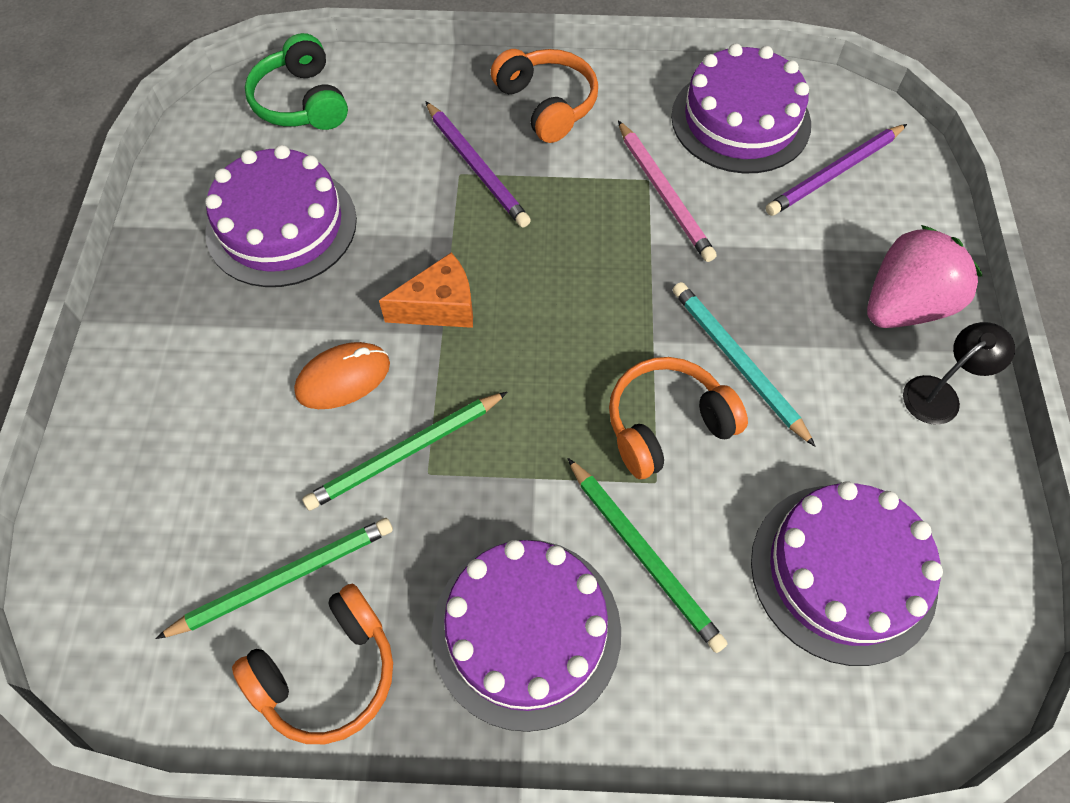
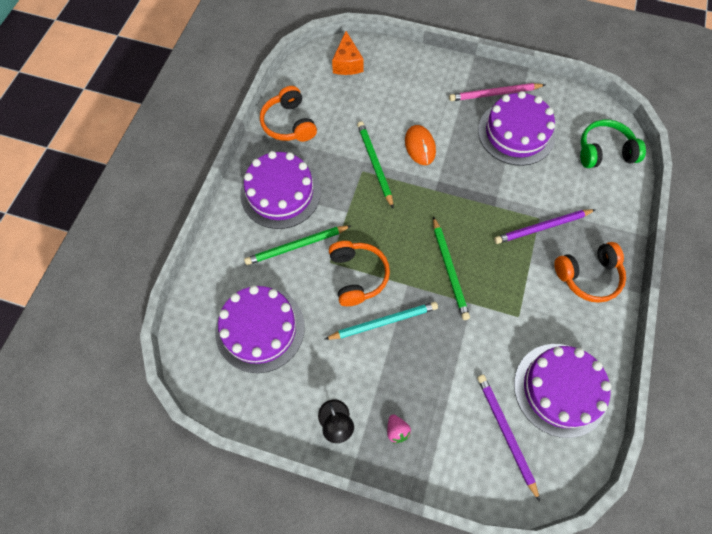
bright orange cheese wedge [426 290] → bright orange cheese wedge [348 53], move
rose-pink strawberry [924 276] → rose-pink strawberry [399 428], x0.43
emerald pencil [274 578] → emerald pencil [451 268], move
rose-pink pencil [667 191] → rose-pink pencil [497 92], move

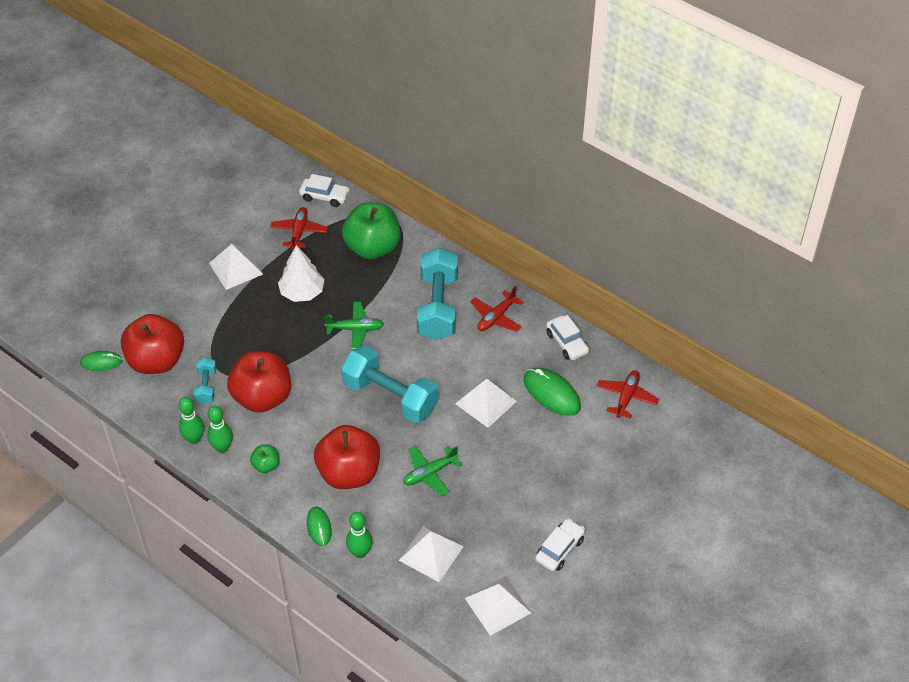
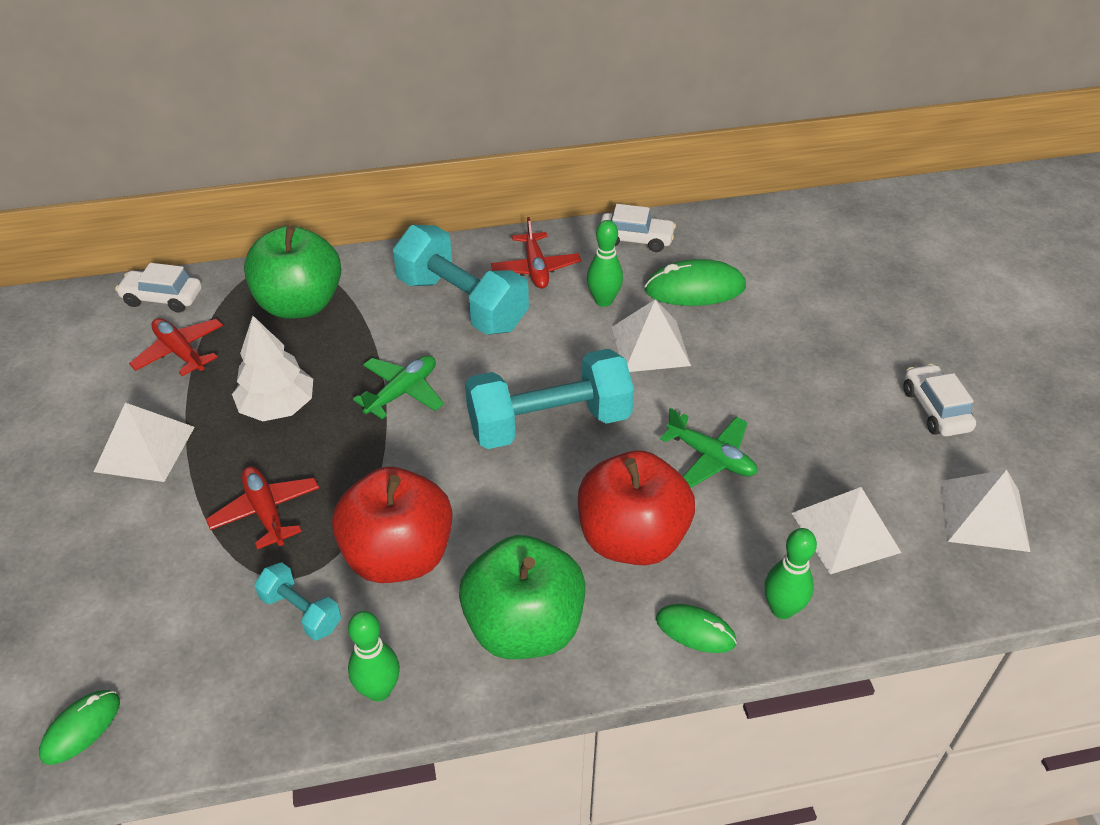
white automobile [324 190] → white automobile [158 287], 135 degrees counterclockwise
crimson toy plane [628 394] → crimson toy plane [262 508], move
emerald apple fruit [264 459] → emerald apple fruit [522 597], x2.23
emerald tenpin [220 429] → emerald tenpin [605 263], move
emerald toy plane [432 471] → emerald toy plane [708 448], 60 degrees counterclockwise
crimson apple fruit [152 344] → -

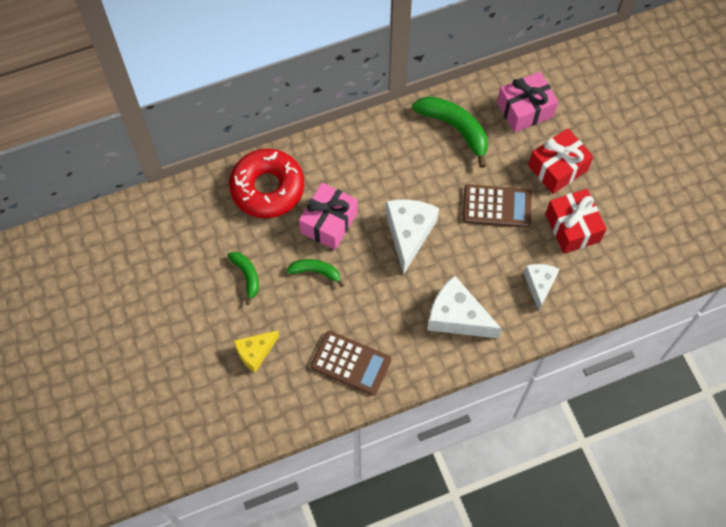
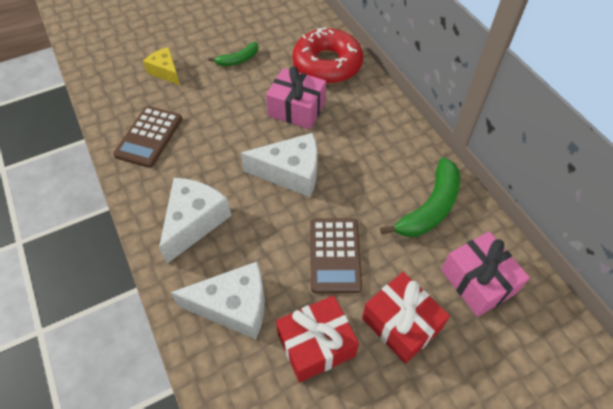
white cheese wedge [542 287] → white cheese wedge [217 300], x1.61
emerald banana fruit [315 273] → -

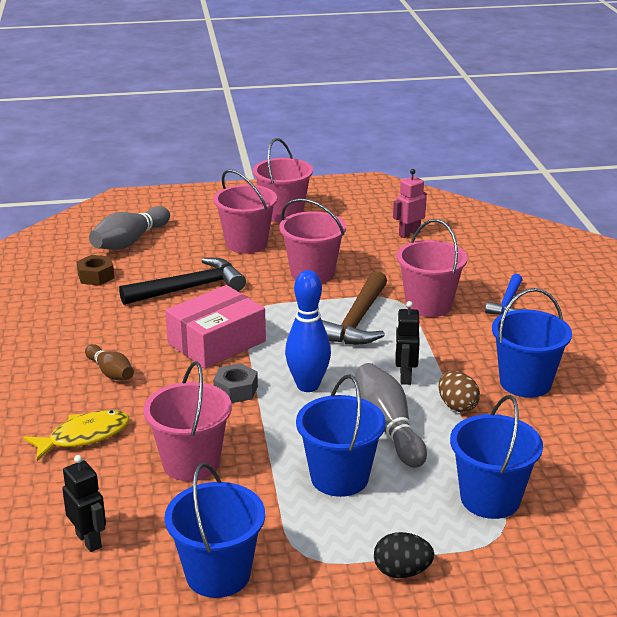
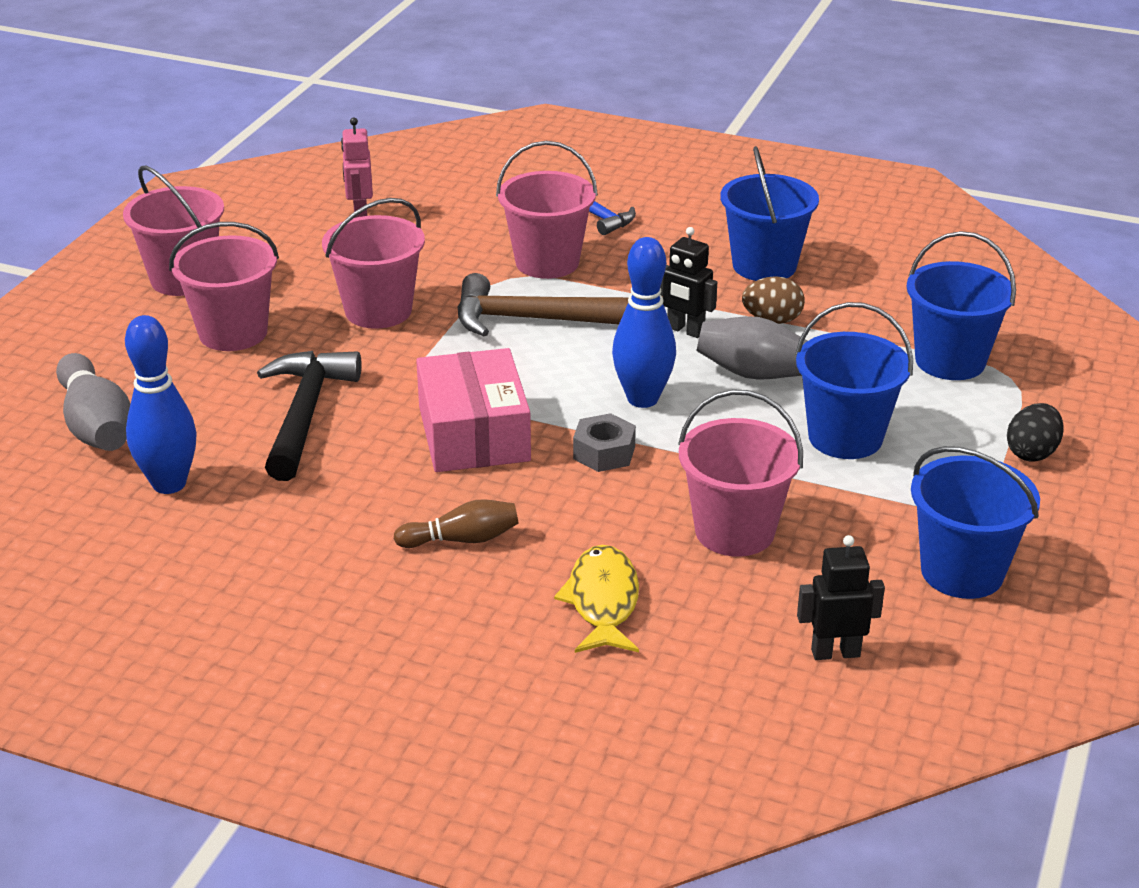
dark brown hexagon nut [95 270] → cobalt tenpin [161 404]
dark brown claw hammer [354 308] → dark brown claw hammer [543 304], 135 degrees clockwise

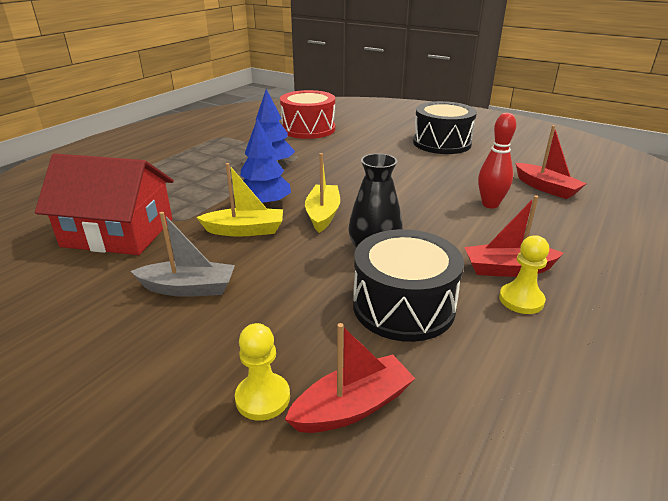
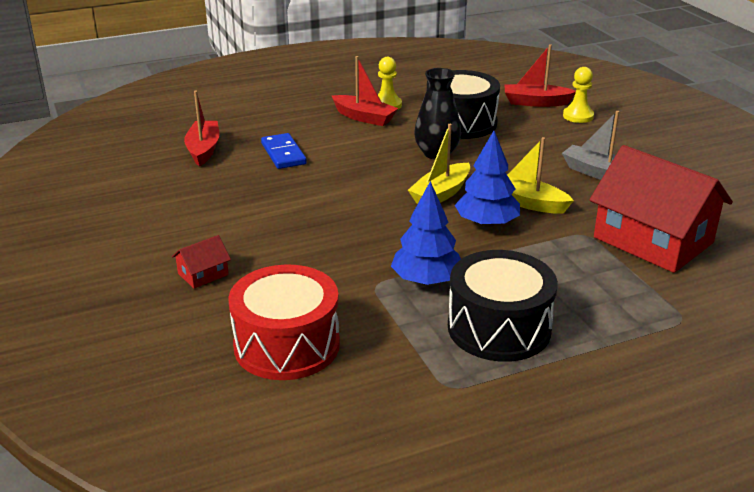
- → crimson cottage [201 262]
crimson tenpin [497 161] → cobalt domino piece [284 151]
jet-black toy drum [445 127] → jet-black toy drum [503 306], move

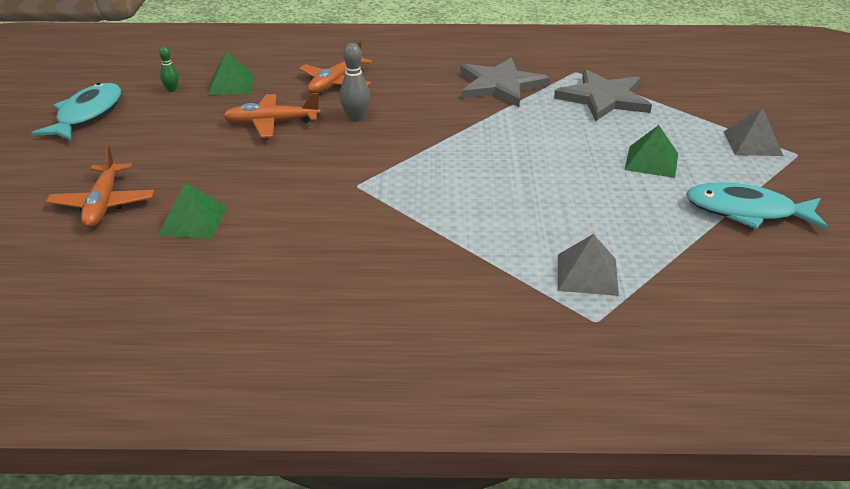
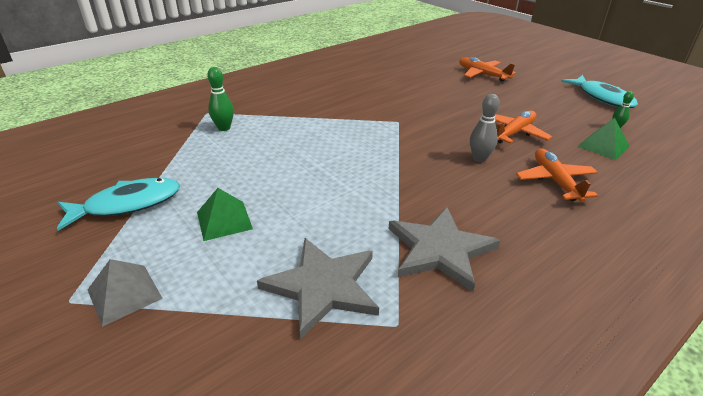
gray solid pyramid [588 265] → emerald tenpin [220 99]
emerald solid pyramid [192 210] → -

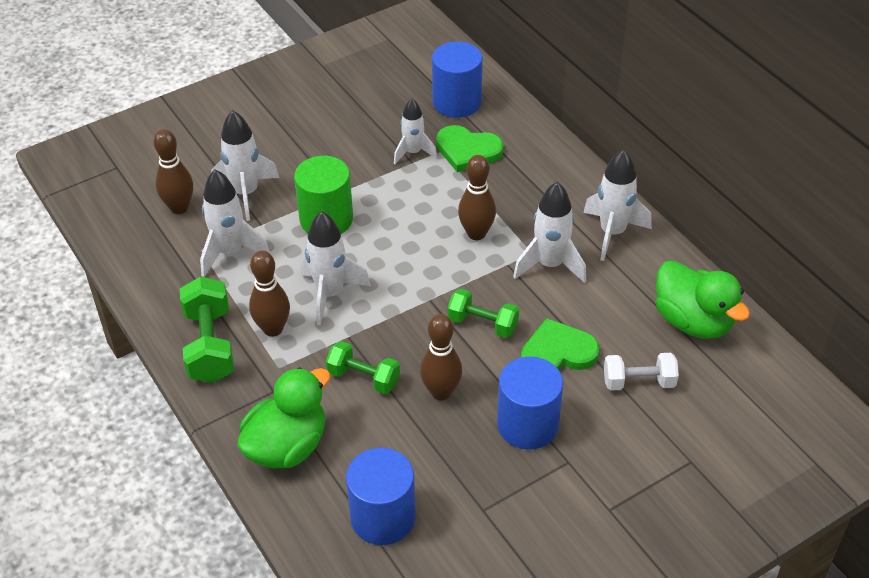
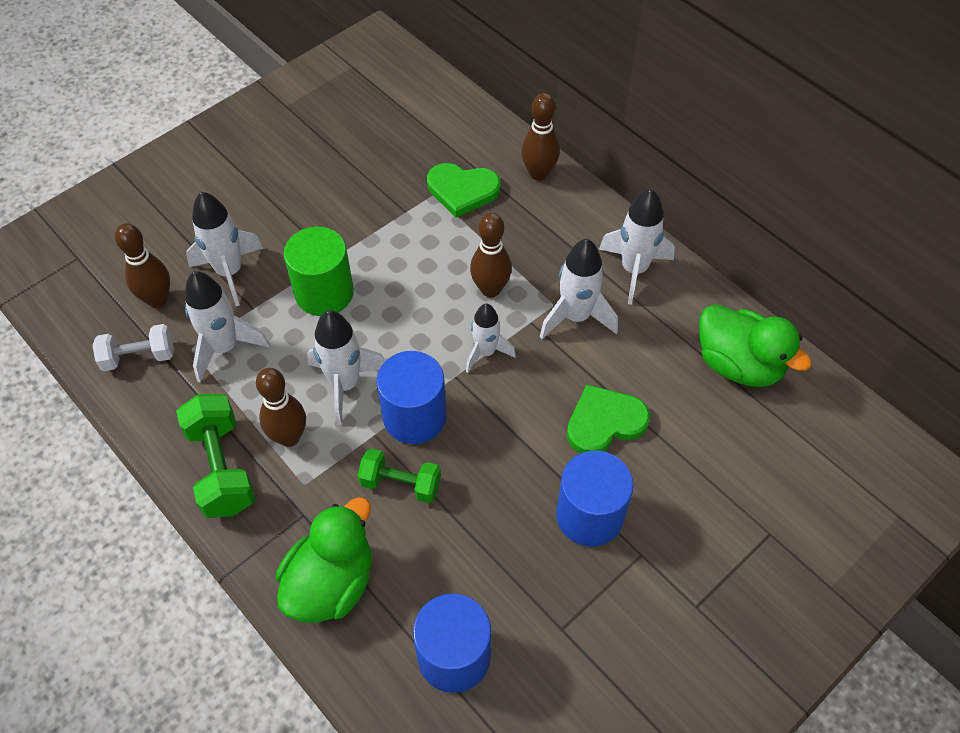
white free weight [641 372] → white free weight [133 347], move
cobalt cylinder shape [457 79] → cobalt cylinder shape [412 397], move
white rocket [415 131] → white rocket [491 338], move
dark brown tenpin [441 357] → dark brown tenpin [540 137], move
emerald free weight [483 313] → -

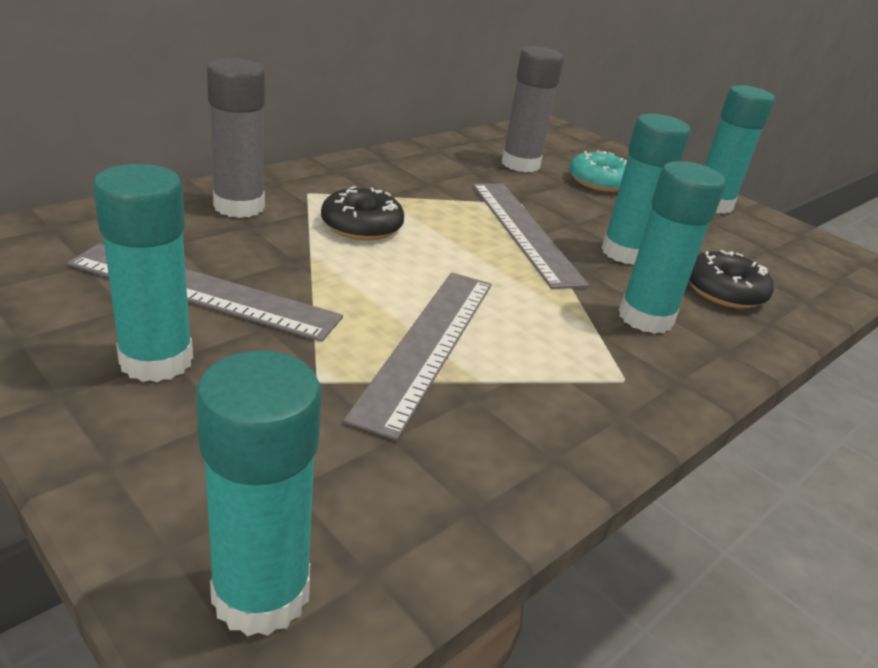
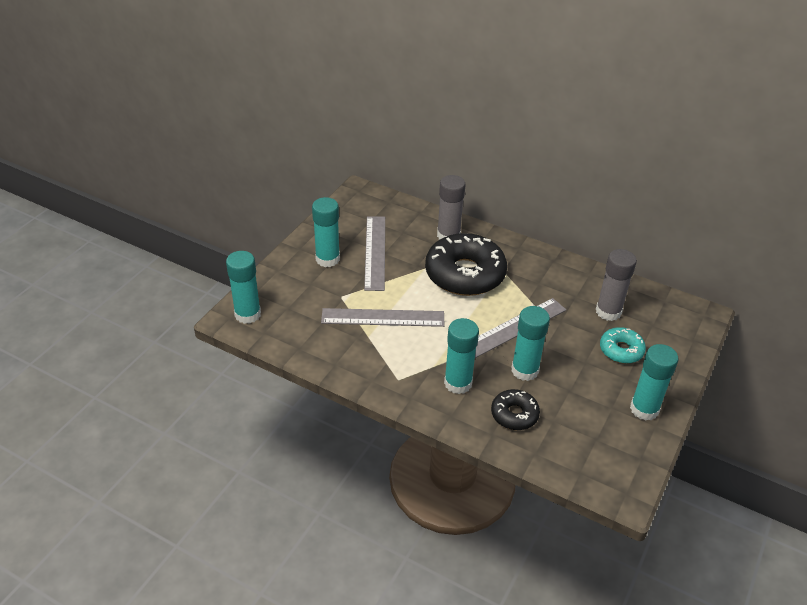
jet-black donut [362 213] → jet-black donut [466 264], x1.97

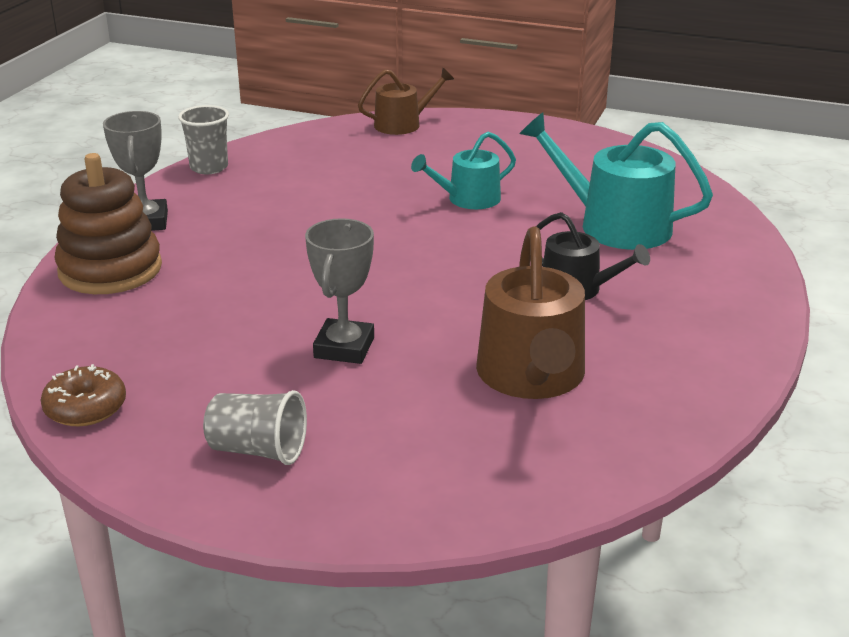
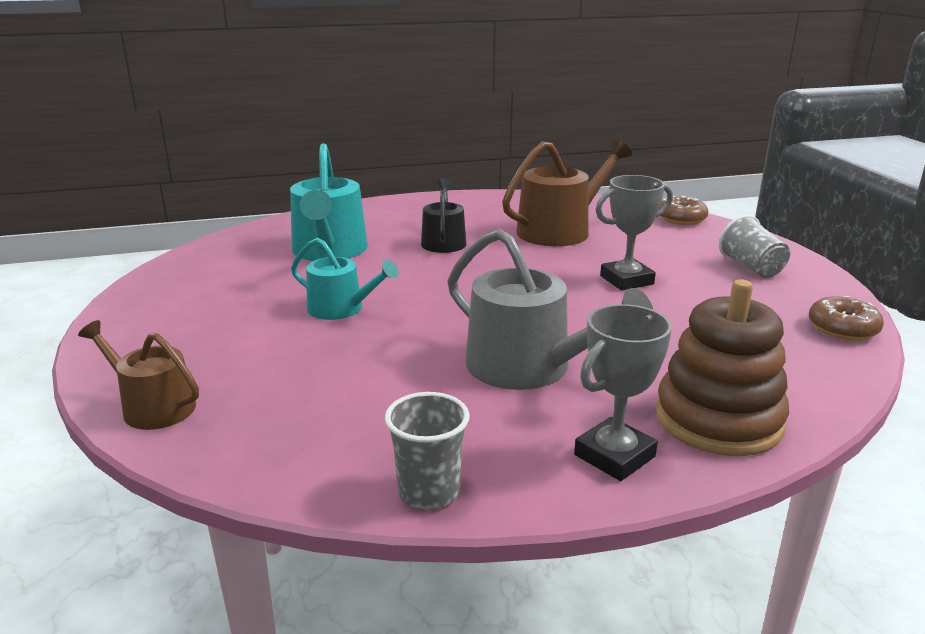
- → gray sprinkling can [550 309]
- → dark brown donut [684 210]

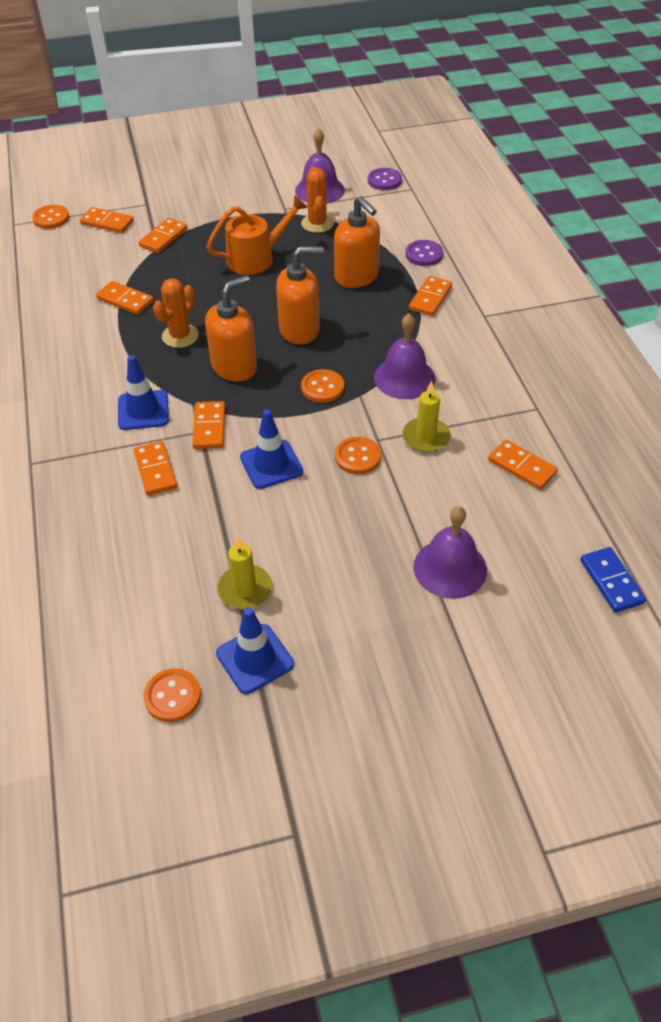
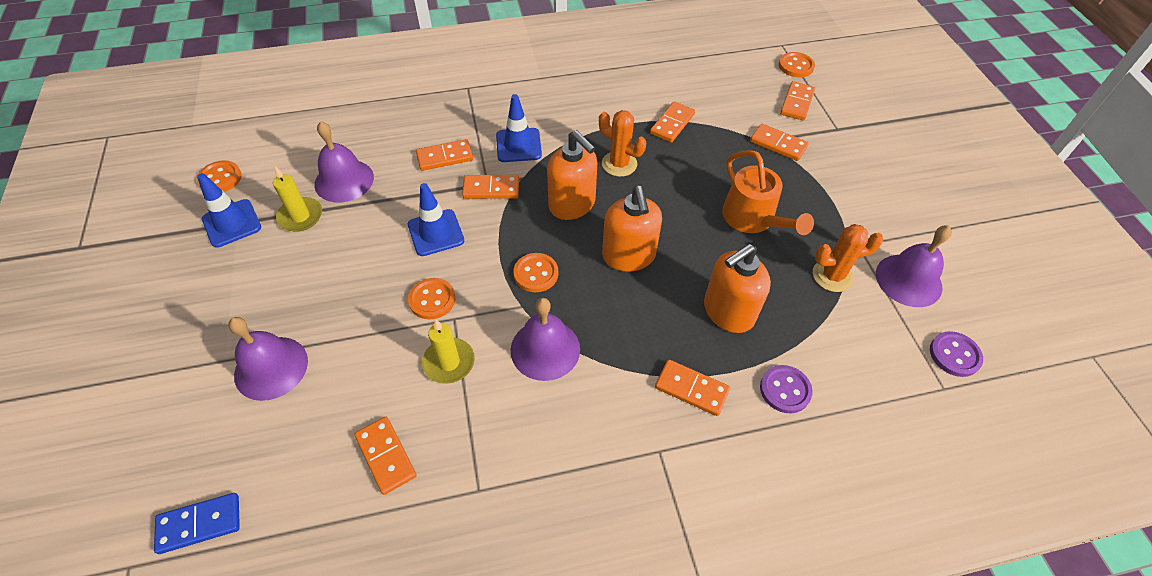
- → violet bell [344 161]
bright orange domino piece [523 465] → bright orange domino piece [385 456], 75 degrees counterclockwise

